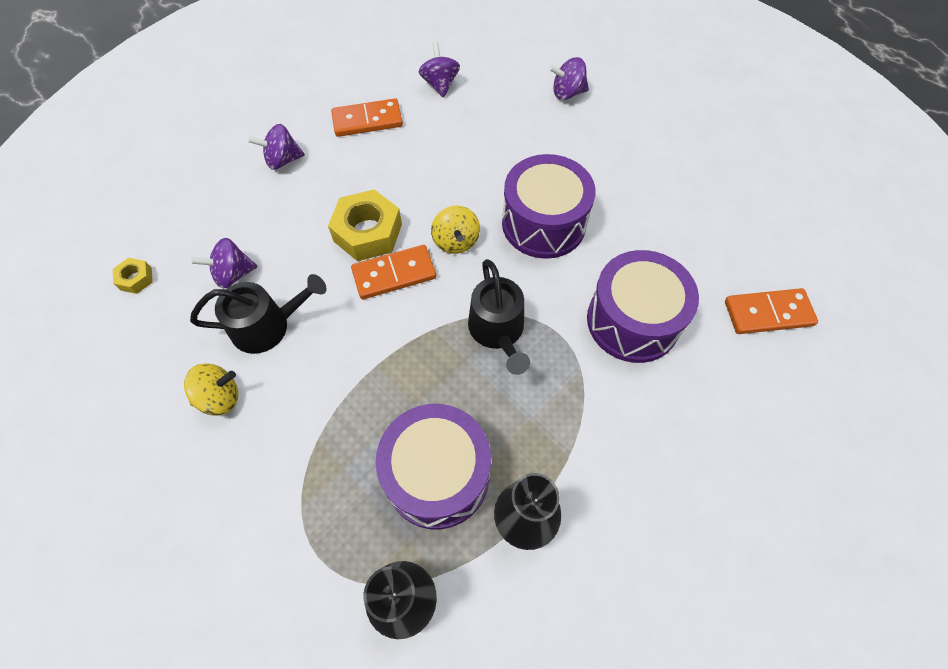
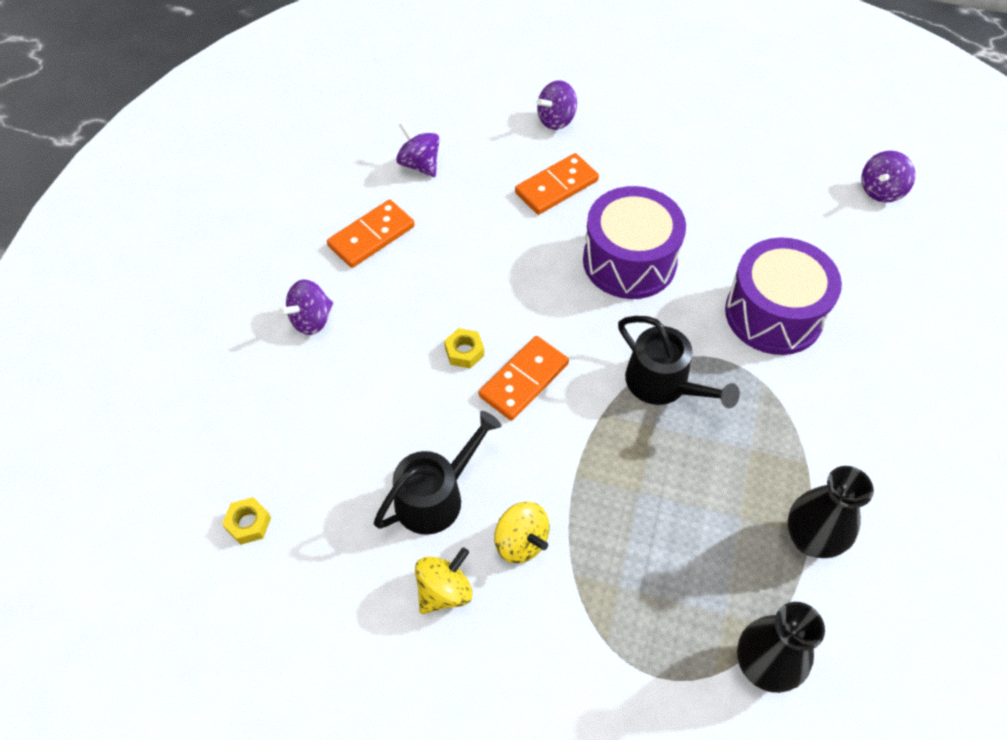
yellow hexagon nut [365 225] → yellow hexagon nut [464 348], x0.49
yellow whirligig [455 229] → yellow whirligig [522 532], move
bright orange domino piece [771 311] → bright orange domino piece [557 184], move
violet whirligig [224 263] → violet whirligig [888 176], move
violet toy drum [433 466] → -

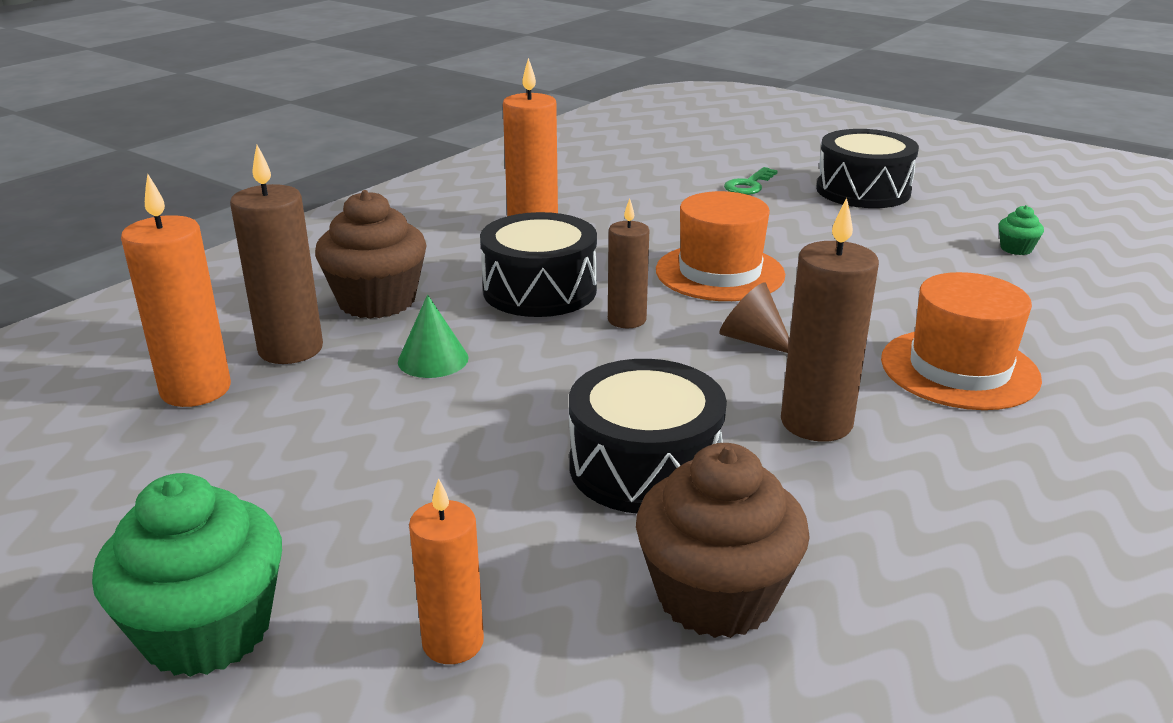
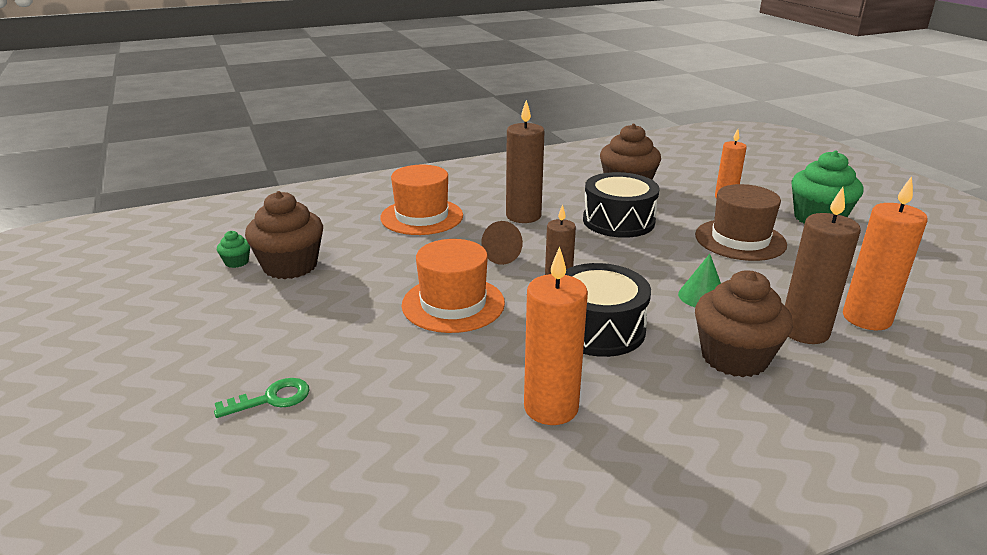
- → dark brown cupcake [284 235]
- → dark brown tall hat [741 222]
jet-black toy drum [867 168] → -

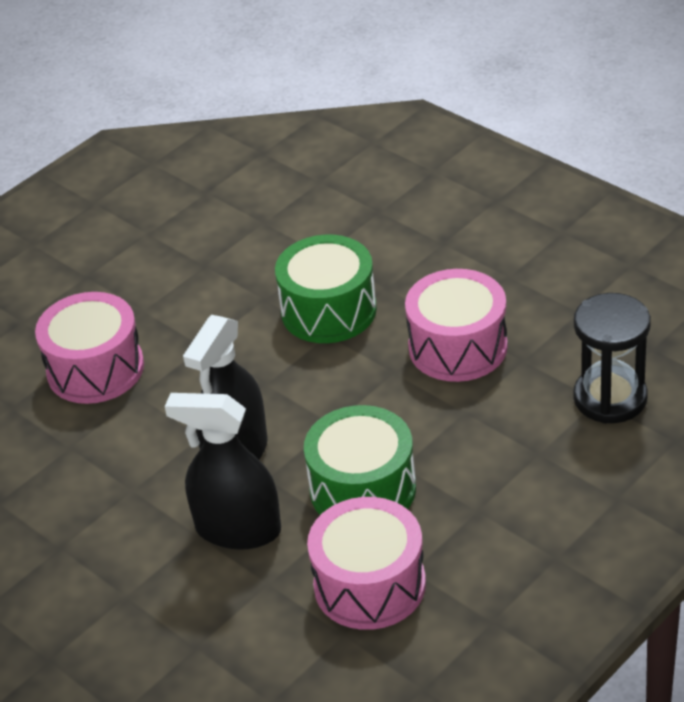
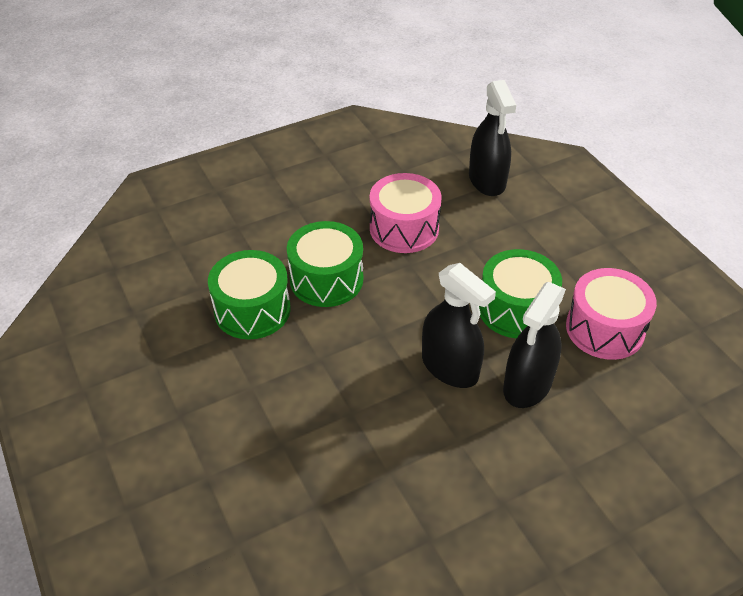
- → emerald toy drum [249 294]
jet-black sandglass [612 358] → jet-black spray bottle [492 138]
rose-pink toy drum [89 348] → -

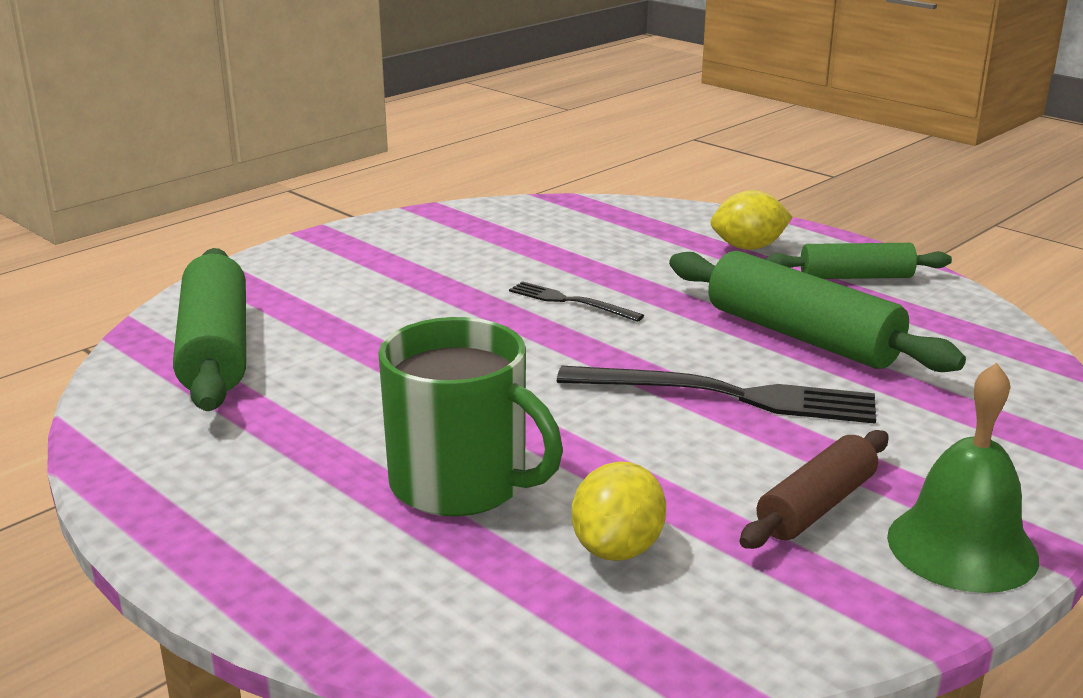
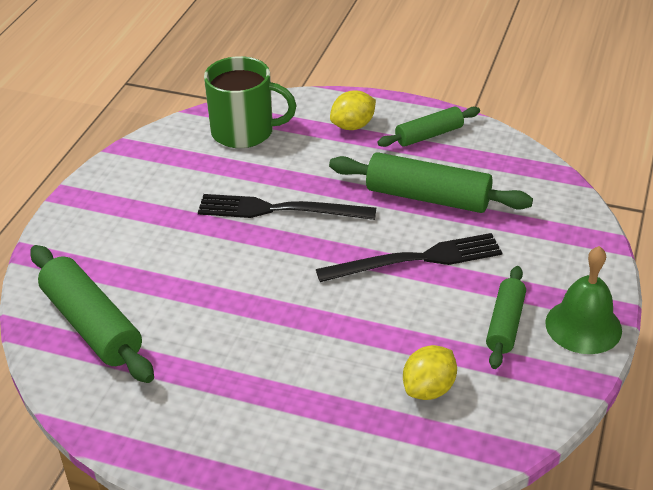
jet-black table fork [576 301] → jet-black table fork [287 207], x1.86
emerald tea mug [470 416] → emerald tea mug [250 102], move
yellow toy lemon [619 511] → yellow toy lemon [430 372], 45 degrees clockwise
dark brown pastry roller [814 489] → emerald pastry roller [506 317]

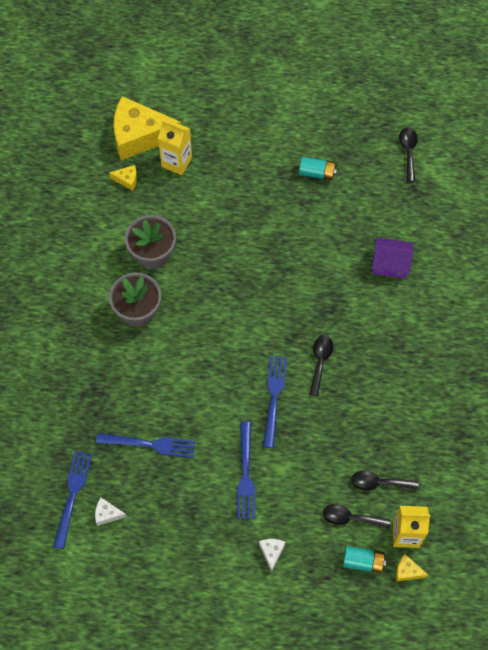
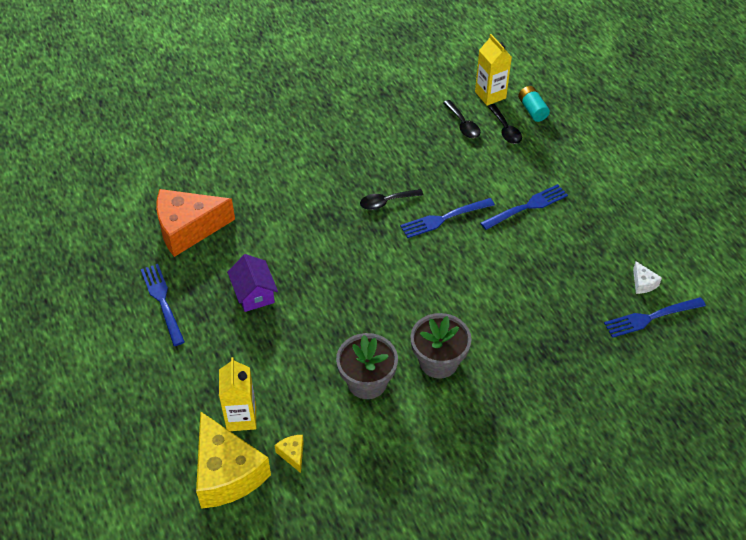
cobalt table fork [146 445] → cobalt table fork [163 305], move
- → bright orange cheese wedge [195 223]
violet cottage [393 257] → violet cottage [252 283], move
white cheese wedge [272 555] → -
aqua power cell [318 168] → -
yellow cheese wedge [412 568] → -
jet-black teaspoon [408 154] → -

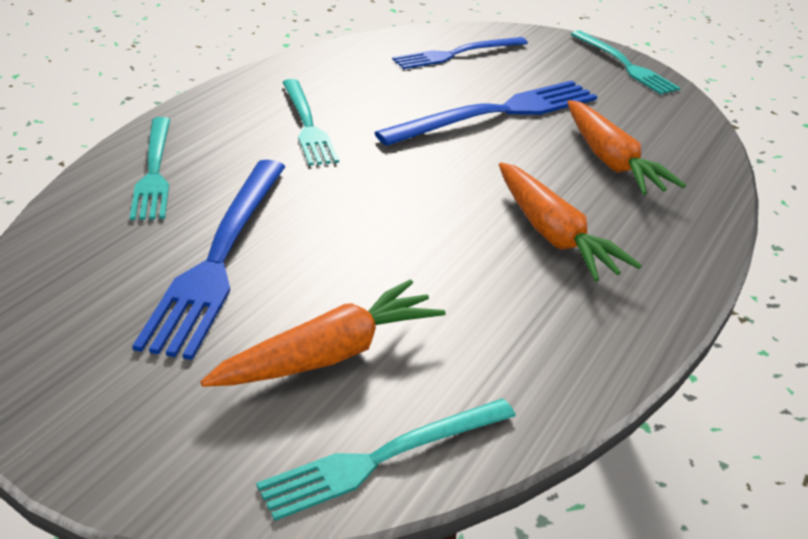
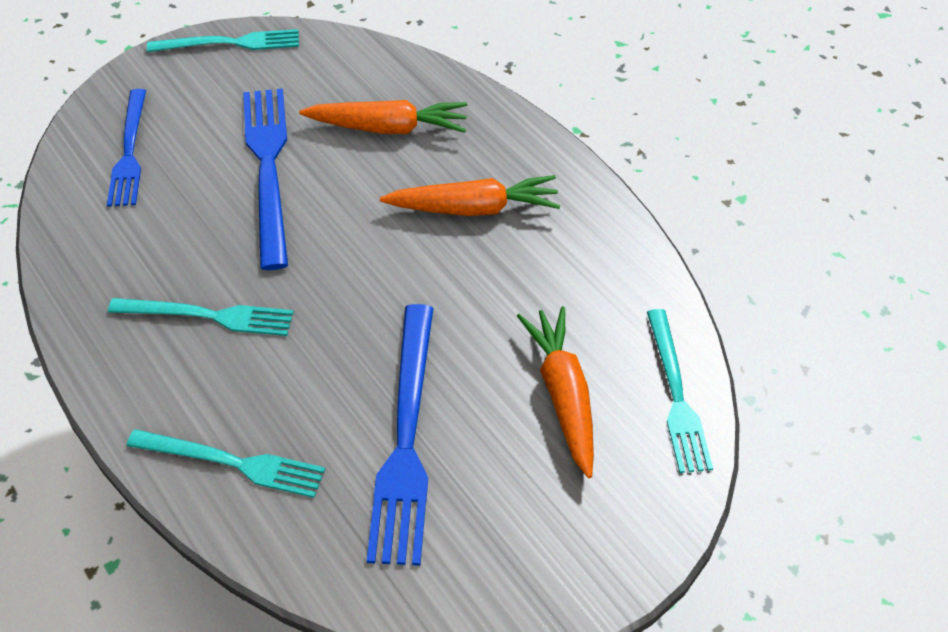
cobalt table fork [209 260] → cobalt table fork [399 435], 60 degrees clockwise

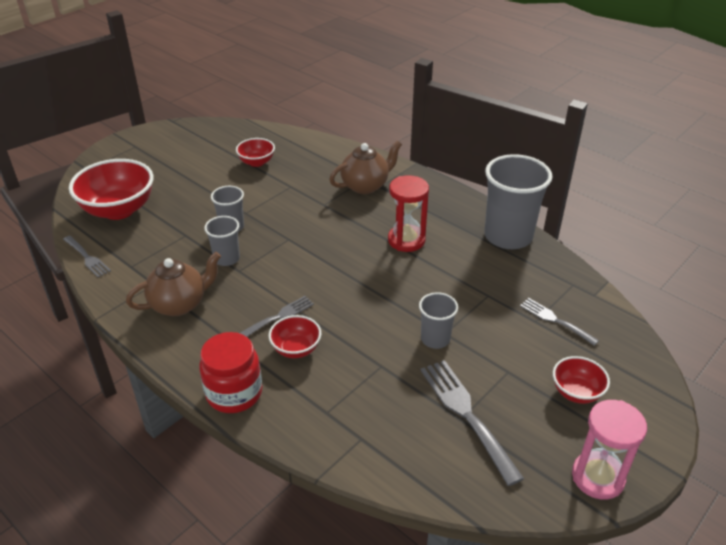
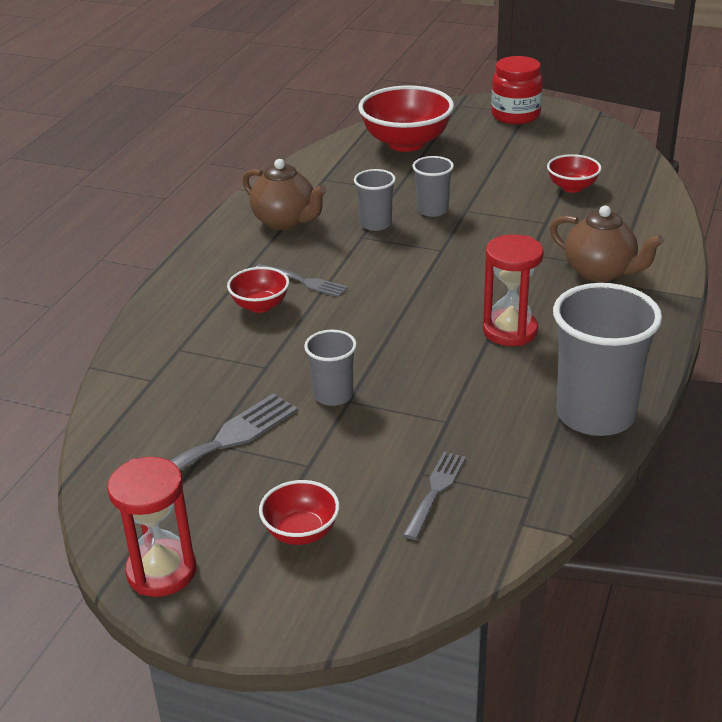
rose-pink sandglass [609 450] → crimson sandglass [151 527]
crimson preserve jar [230 372] → crimson preserve jar [517 90], move
gray table fork [87 257] → -

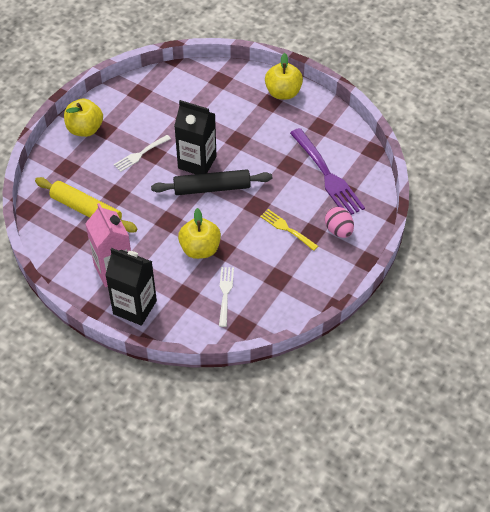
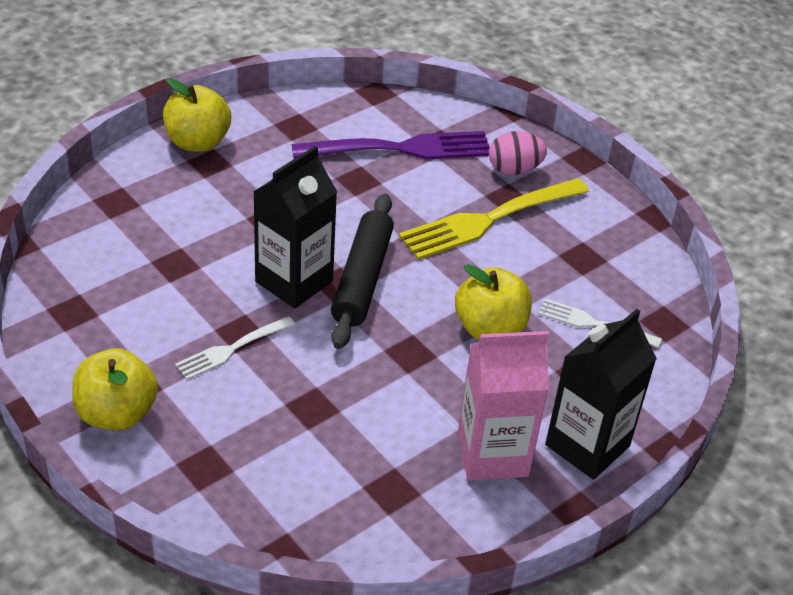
white table fork [142 153] → white table fork [235 348], 75 degrees clockwise
yellow table fork [289 230] → yellow table fork [494 219], x1.83
yellow pastry roller [86 204] → -

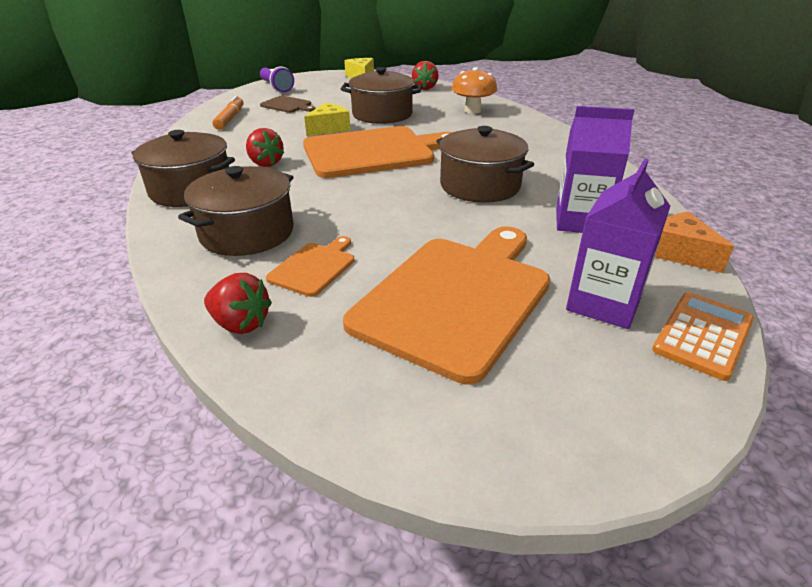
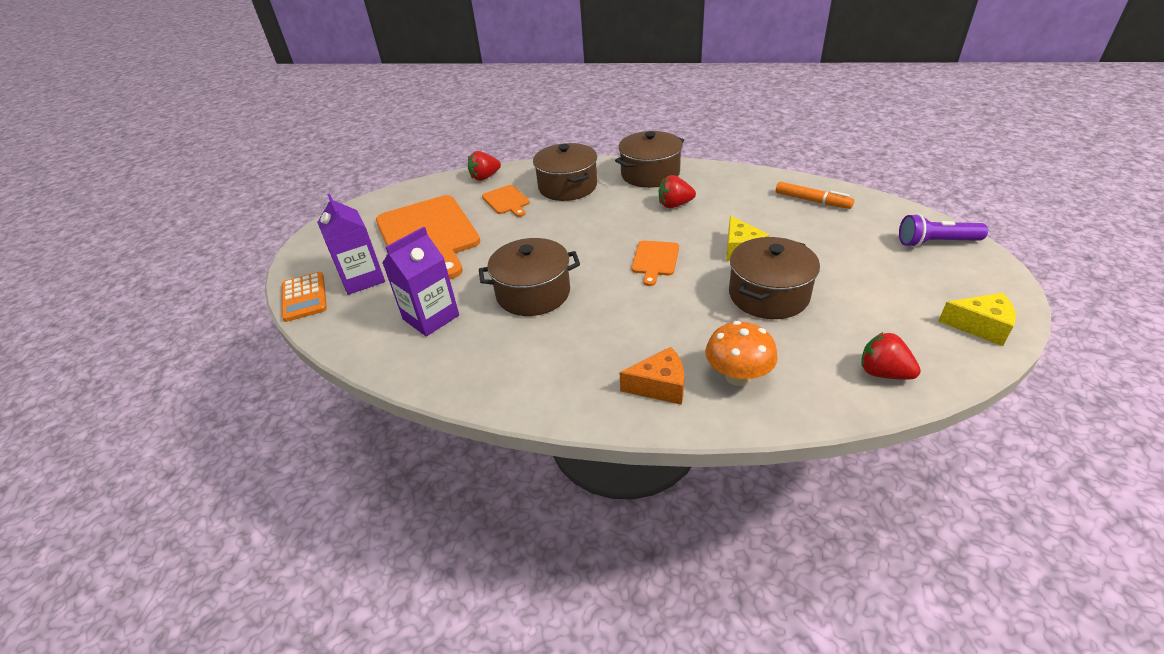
bright orange cheese wedge [694 242] → bright orange cheese wedge [651 376], move
bright orange bread board [378 152] → bright orange bread board [655 263], x0.45
dark brown bread board [288 104] → -

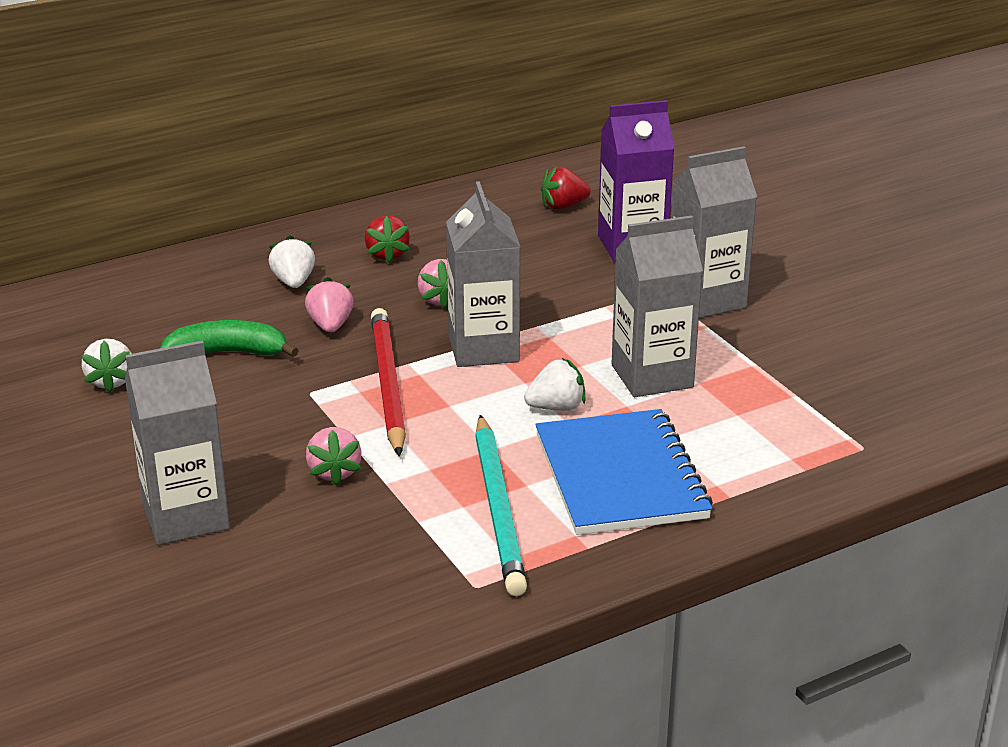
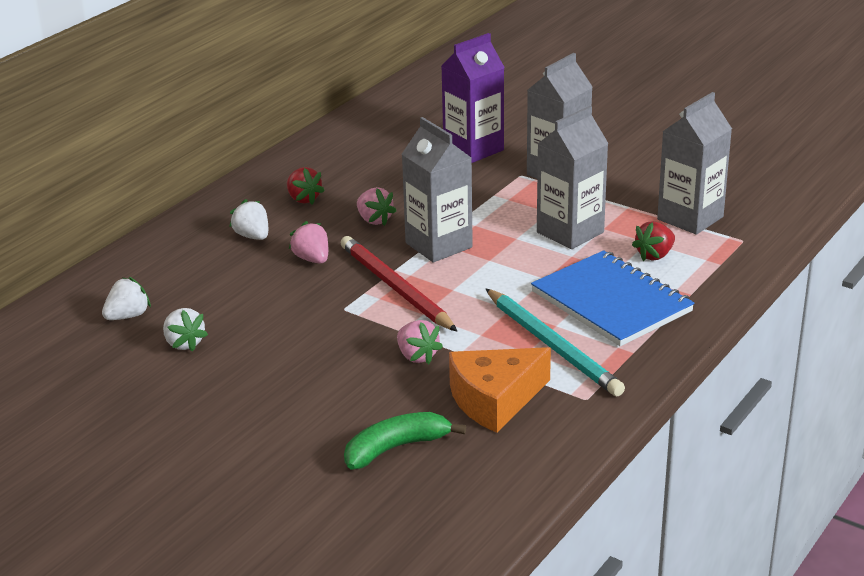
white strawberry [554 384] → white strawberry [126 298], move
emerald banana fruit [229 338] → emerald banana fruit [405 440], move
- → bright orange cheese wedge [500 390]
crimson strawberry [566 187] → crimson strawberry [653 241], move
gray carton [177 442] → gray carton [694 163], move

